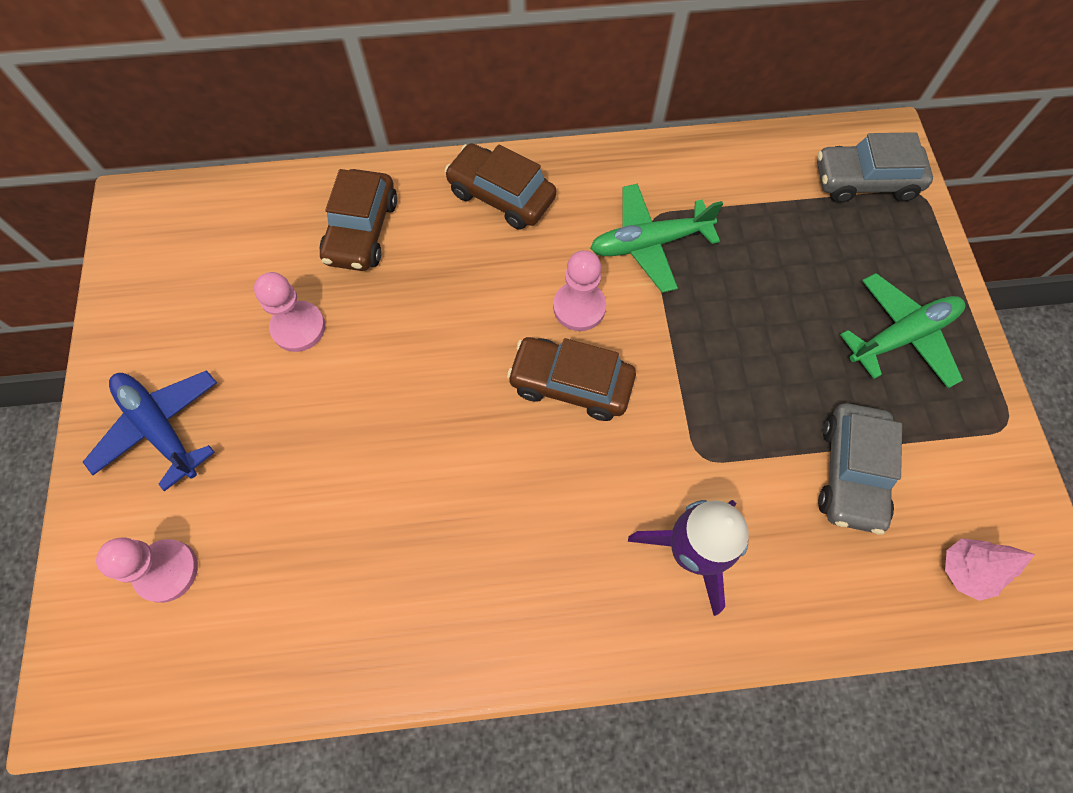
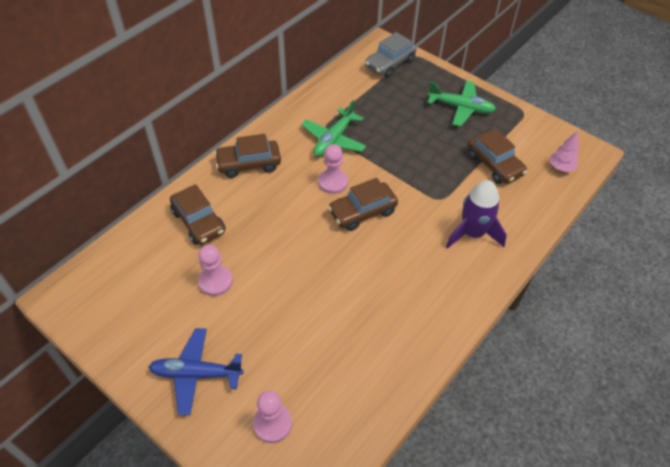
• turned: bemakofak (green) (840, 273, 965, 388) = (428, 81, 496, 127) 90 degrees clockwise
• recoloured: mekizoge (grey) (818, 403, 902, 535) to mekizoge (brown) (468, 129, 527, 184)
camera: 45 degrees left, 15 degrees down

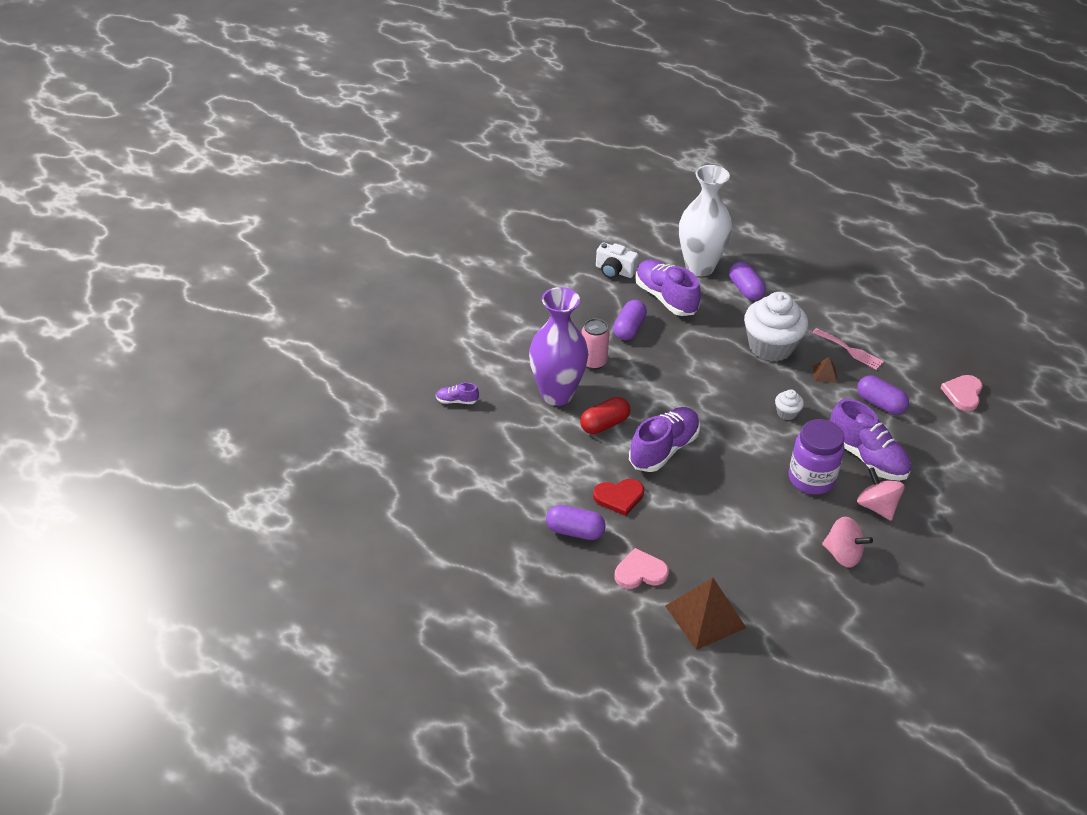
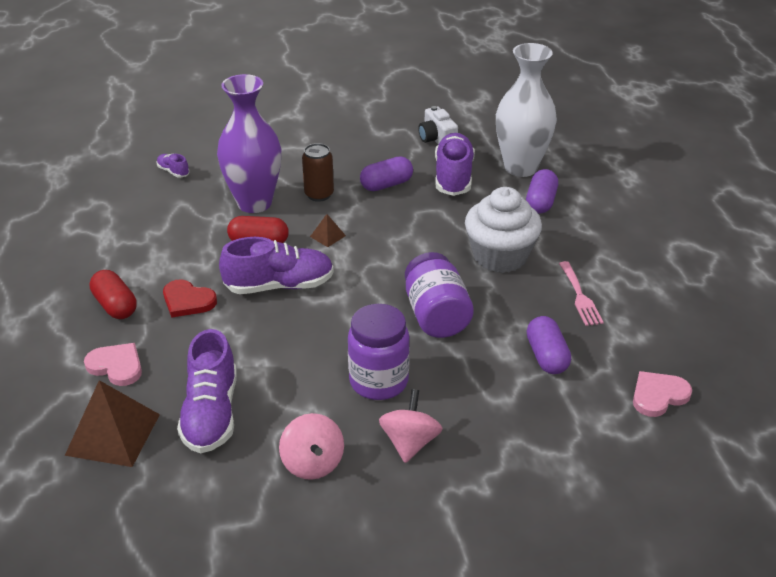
• recoloured: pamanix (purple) (546, 505, 606, 540) to pamanix (red) (90, 270, 137, 319)
• moved: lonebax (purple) (830, 399, 911, 481) to (177, 329, 237, 453)
• recoloured: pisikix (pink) (582, 318, 610, 370) to pisikix (brown) (302, 143, 334, 202)
• moved: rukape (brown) (813, 357, 837, 383) to (310, 214, 346, 247)
• replaced: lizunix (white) (775, 389, 804, 420) to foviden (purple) (405, 252, 474, 338)
camera: 40 degrees right, 5 degrees down

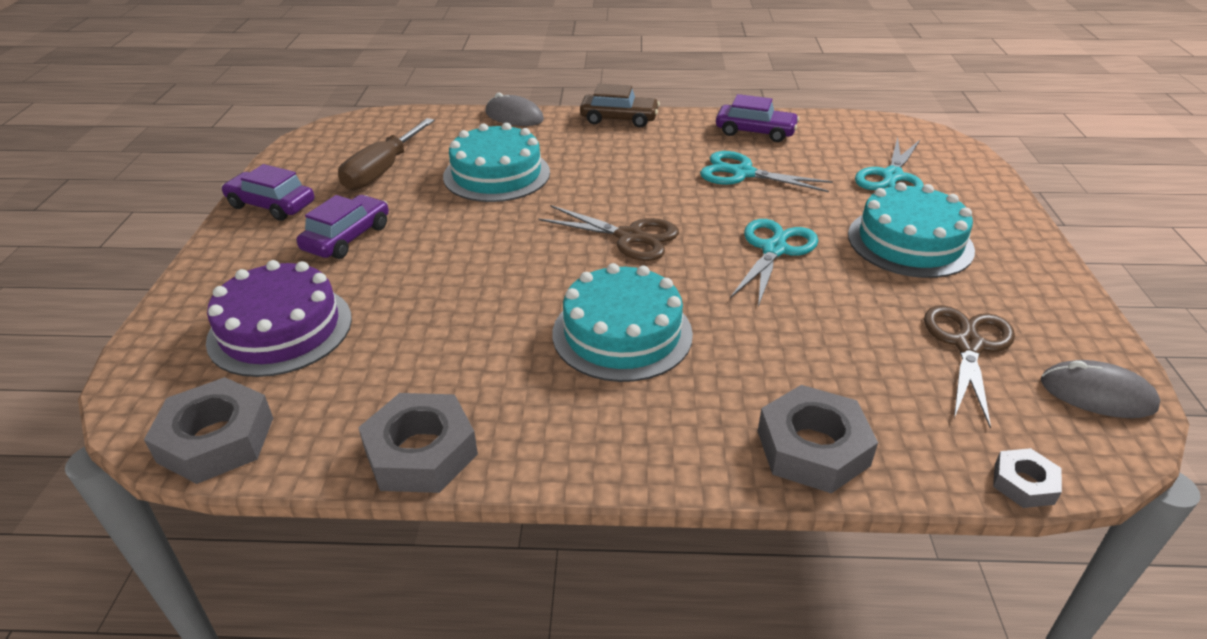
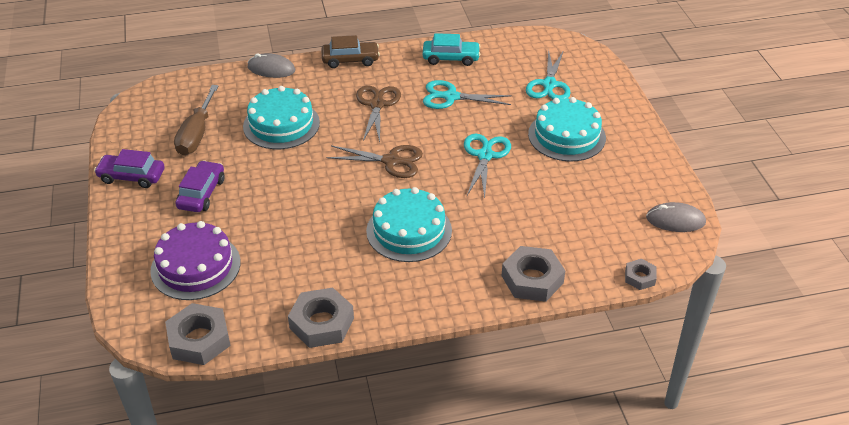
• moved: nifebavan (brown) (924, 305, 1015, 429) to (356, 86, 401, 142)
• recoloured: mekizoge (purple) (716, 94, 799, 142) to mekizoge (turquoise) (423, 33, 481, 66)
camera: 15 degrees left, 5 degrees up

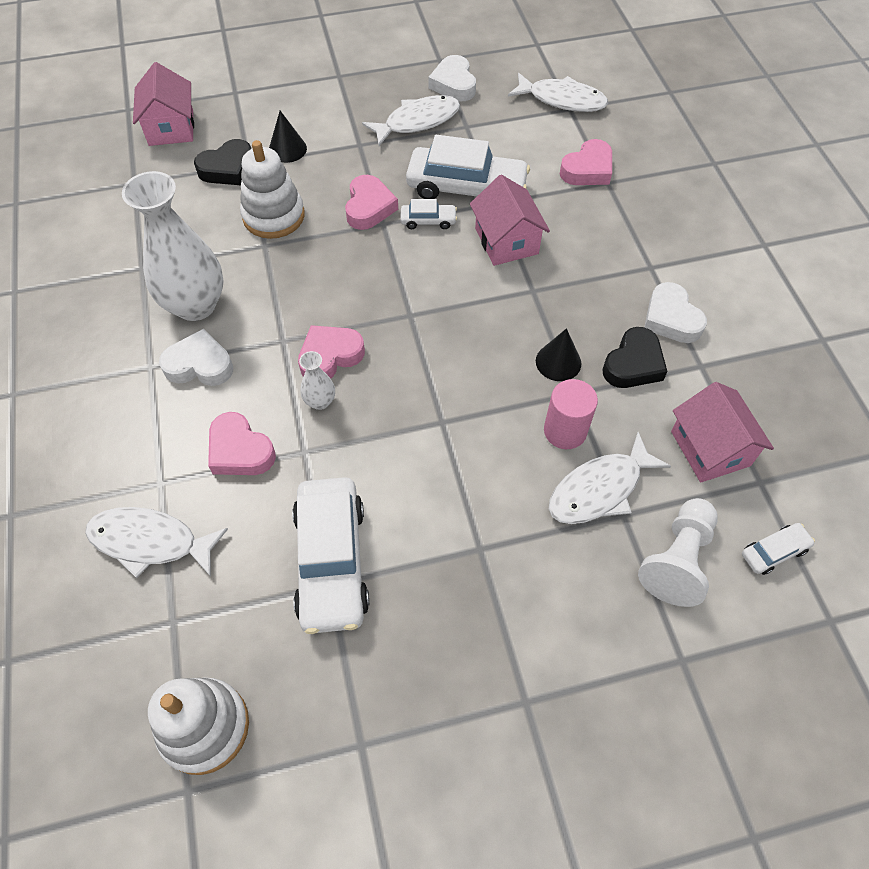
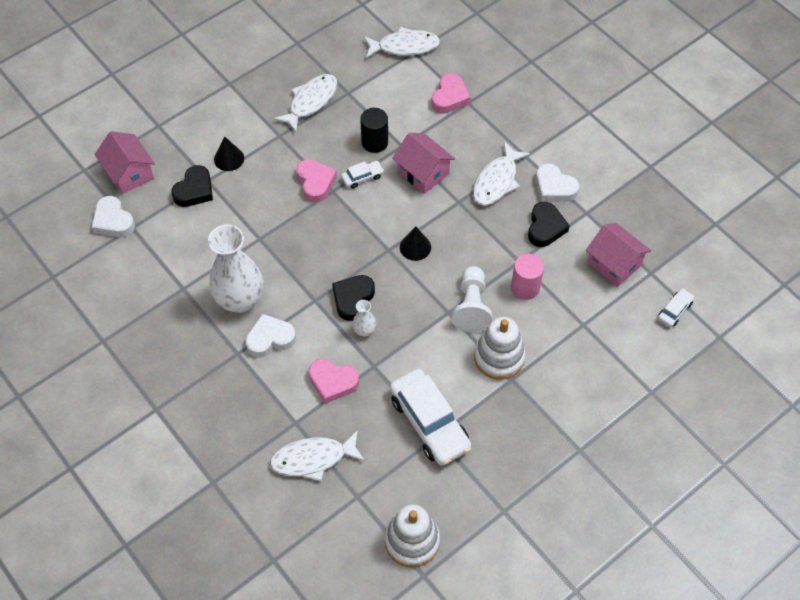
• moved: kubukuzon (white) (428, 55, 476, 101) to (92, 196, 135, 237)
• recoloured: kubukuzon (pink) (298, 325, 365, 379) to kubukuzon (black) (332, 275, 375, 321)
• replaced: mekizoge (white) (406, 135, 530, 199) to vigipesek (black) (360, 108, 388, 153)
• moved: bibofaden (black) (536, 328, 582, 381) to (400, 227, 431, 261)
• moved: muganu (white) (638, 498, 718, 607) to (452, 266, 492, 332)
• moved: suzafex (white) (549, 432, 671, 524) to (473, 142, 530, 206)
• moved: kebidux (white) (240, 140, 305, 239) to (474, 317, 526, 380)
camera: 25 degrees left, 0 degrees up

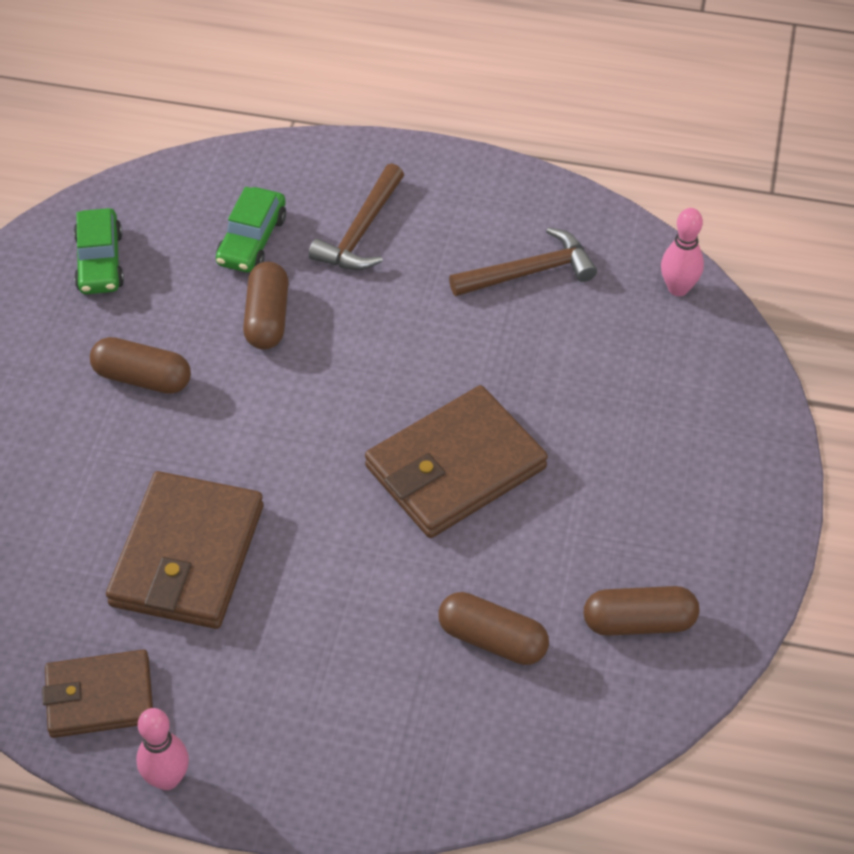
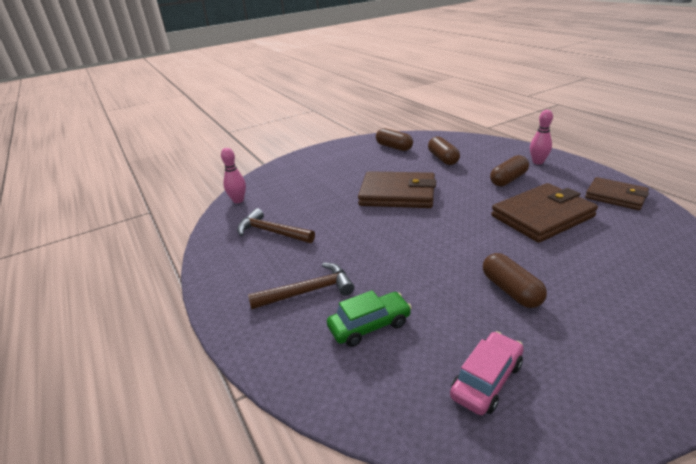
• recoloured: mekizoge (green) (74, 208, 124, 294) to mekizoge (pink) (450, 331, 524, 415)
• moved: pamanix (brown) (243, 262, 289, 350) to (490, 155, 529, 186)
• moved: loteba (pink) (136, 708, 189, 790) to (530, 110, 553, 165)
camera: 130 degrees left, 20 degrees down

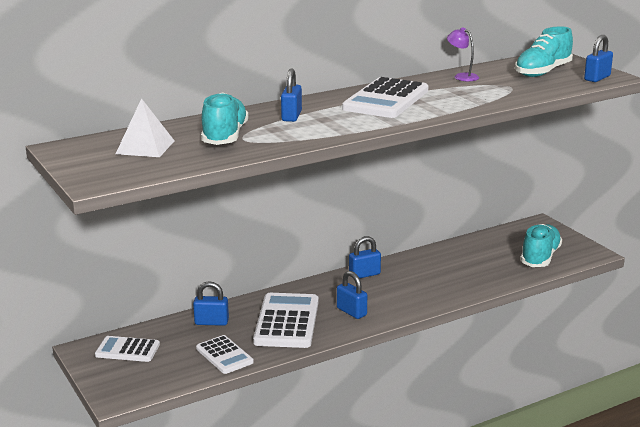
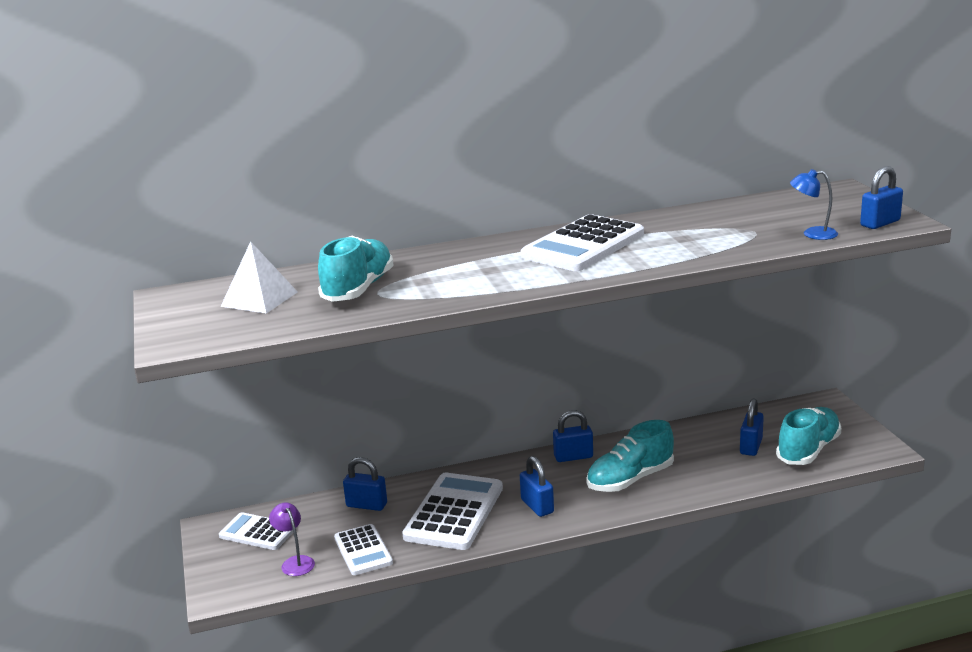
• moved: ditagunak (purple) (447, 27, 479, 81) to (269, 503, 315, 576)
• moved: lonebax (turquoise) (515, 26, 573, 77) to (586, 420, 674, 492)
• moved: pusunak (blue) (281, 68, 302, 122) to (740, 398, 764, 456)
• added: ditagunak (blue) (790, 169, 838, 240)
camera: 15 degrees right, 0 degrees up

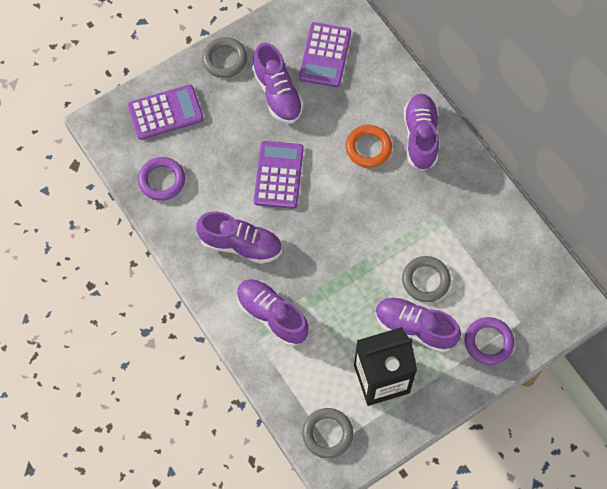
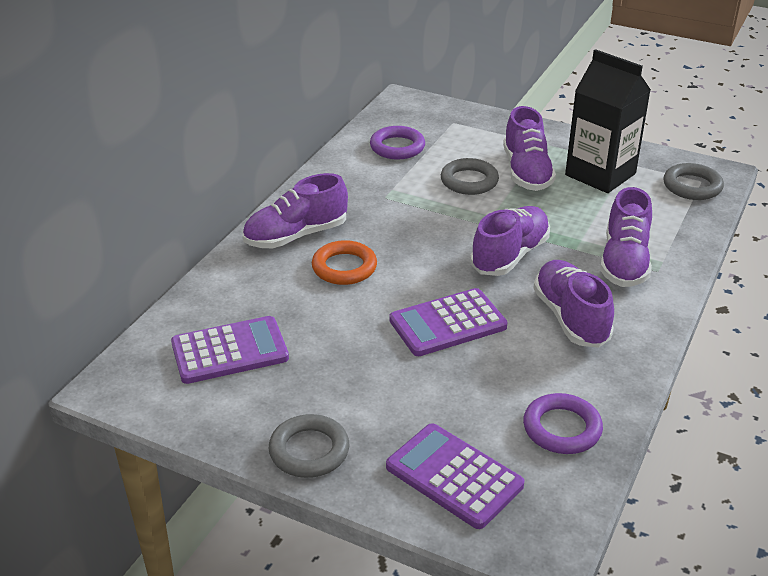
• moved: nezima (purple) (464, 317, 514, 365) to (370, 126, 425, 160)
• moved: lonebax (purple) (252, 43, 304, 124) to (470, 206, 550, 276)
camera: 120 degrees left, 30 degrees down

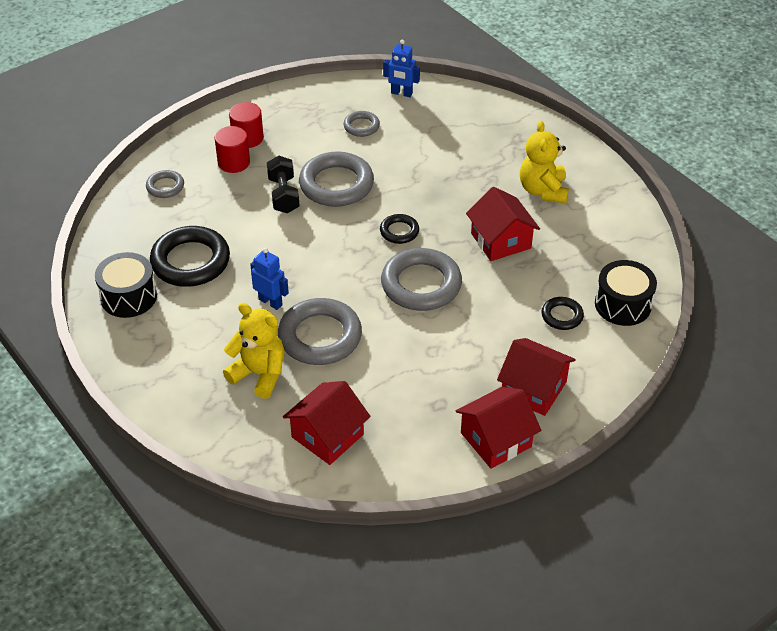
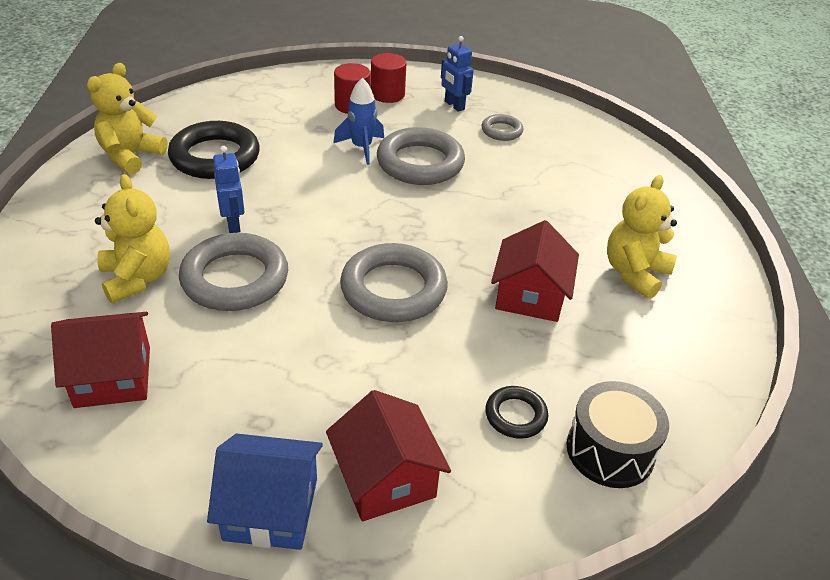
• replaced: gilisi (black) (95, 252, 157, 318) to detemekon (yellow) (87, 63, 168, 174)
• recoloured: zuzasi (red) (456, 387, 541, 469) to zuzasi (blue) (207, 434, 323, 550)
• replaced: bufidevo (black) (267, 156, 300, 213) to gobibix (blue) (333, 78, 384, 165)
• moved: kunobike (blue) (383, 40, 420, 97) to (441, 36, 474, 112)
• removed: nezima (grey) (146, 170, 184, 198)
• removed: nezima (black) (380, 214, 419, 244)
camera: 35 degrees right, 5 degrees down

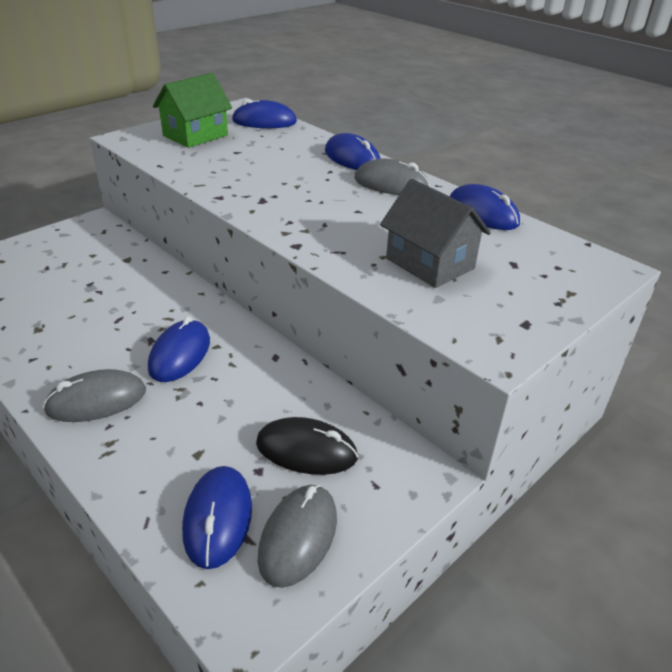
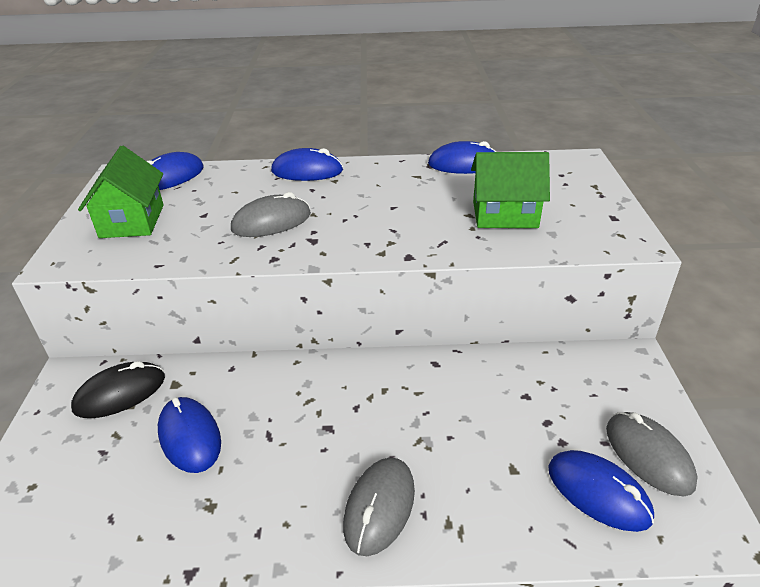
• moved: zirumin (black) (256, 417, 358, 475) to (71, 361, 165, 418)
• moved: zirumin (blue) (148, 316, 210, 382) to (158, 397, 221, 473)
• moved: zirumin (grey) (354, 158, 430, 195) to (231, 192, 311, 237)
• recoloured: zuzasi (grey) (380, 179, 491, 288) to zuzasi (green) (471, 152, 550, 228)
camera: 45 degrees left, 0 degrees up

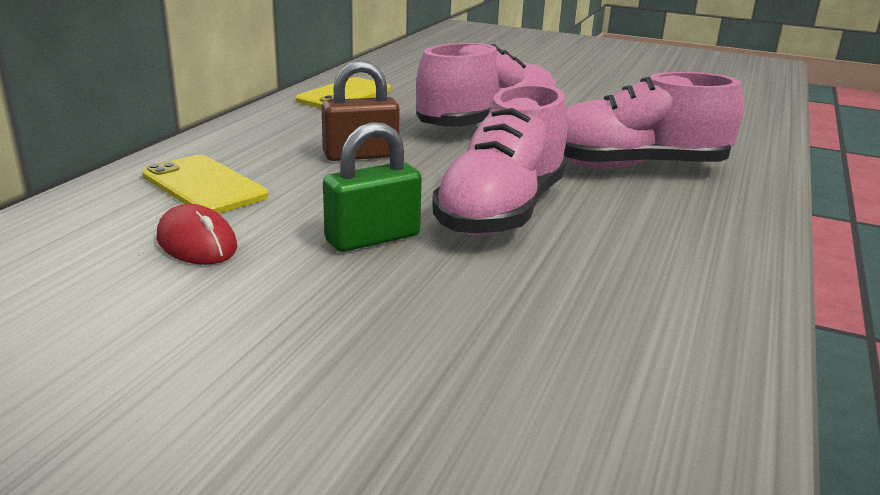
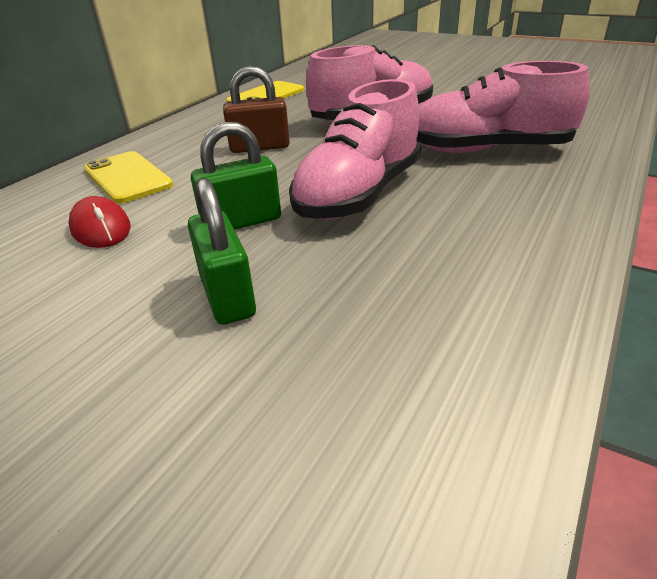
• added: pusunak (green) (188, 178, 256, 325)
camera: 10 degrees right, 10 degrees up

